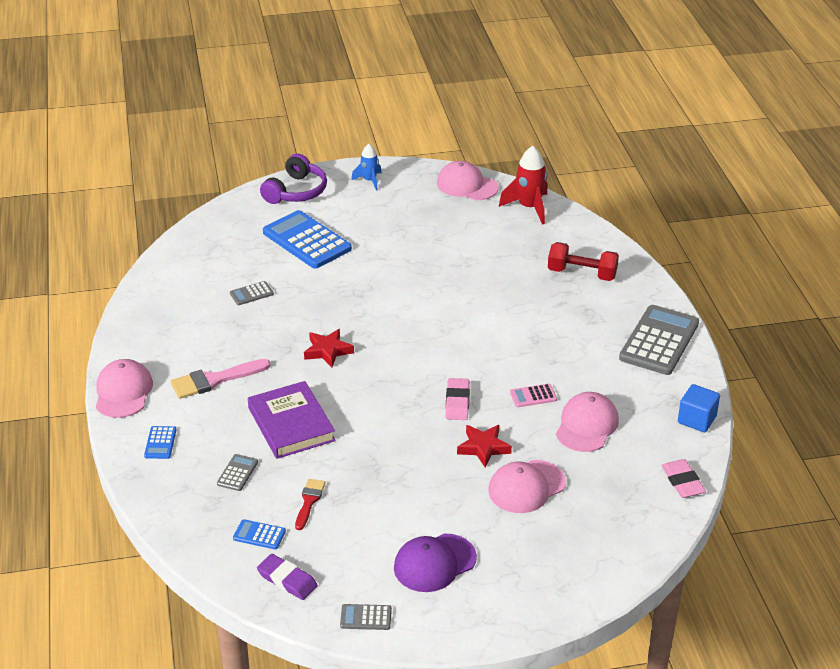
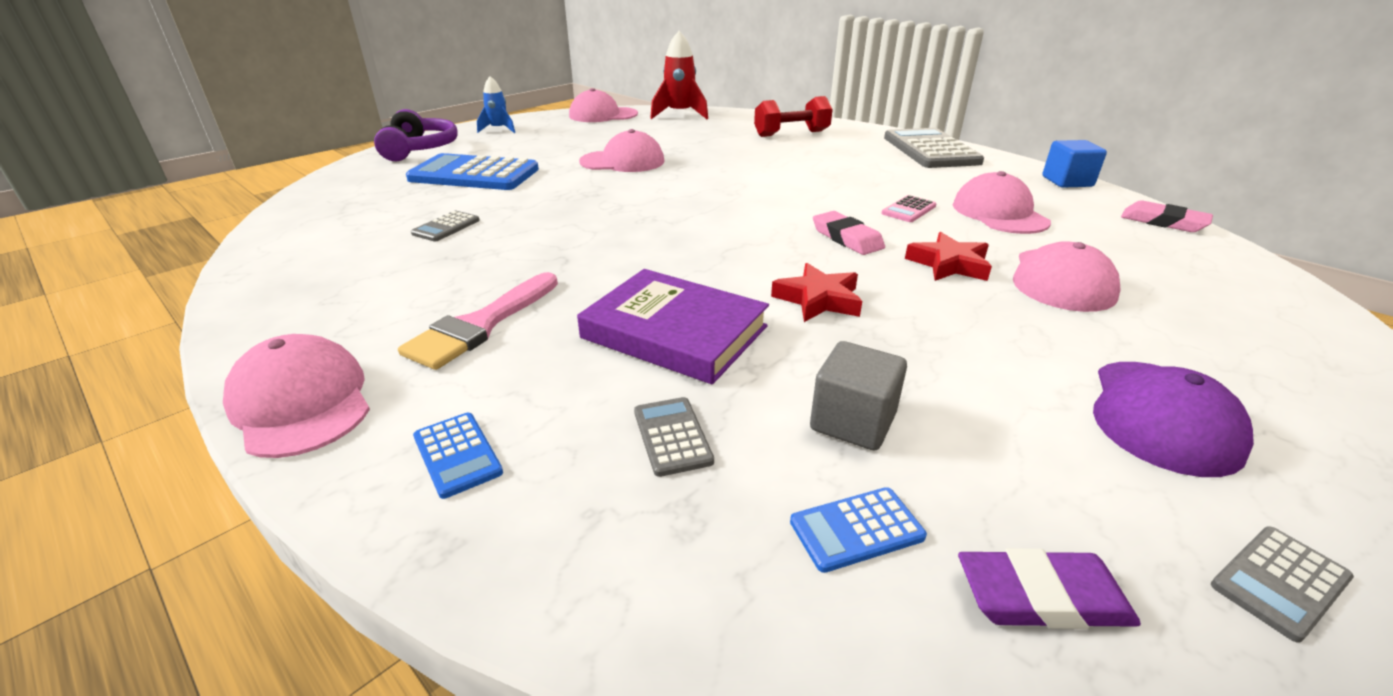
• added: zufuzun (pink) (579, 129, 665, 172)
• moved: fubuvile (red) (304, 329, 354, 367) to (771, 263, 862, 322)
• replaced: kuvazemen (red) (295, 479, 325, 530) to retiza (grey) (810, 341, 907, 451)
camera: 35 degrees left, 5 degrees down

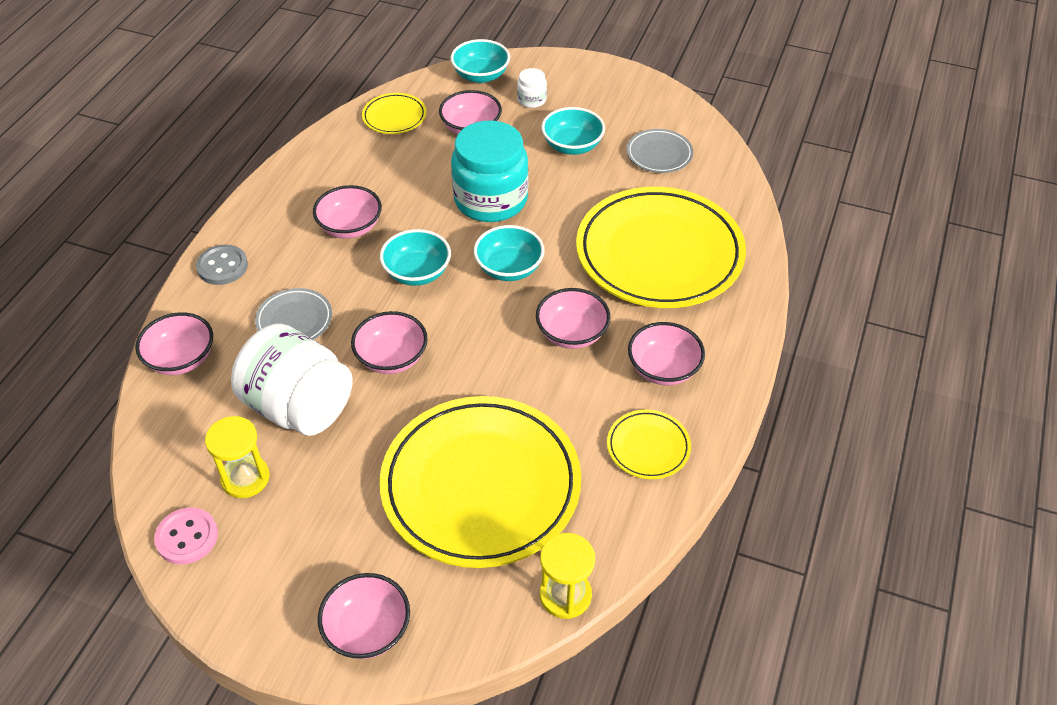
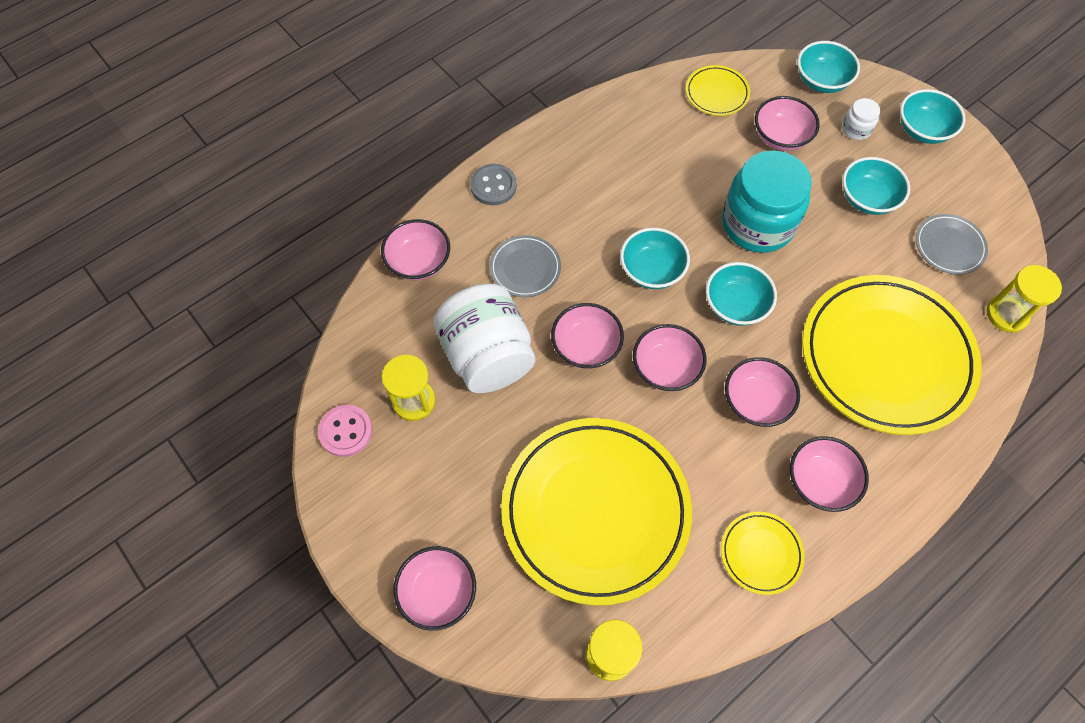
• moved: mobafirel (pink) (313, 185, 382, 239) to (633, 324, 707, 391)
• added: mobafirel (turquoise) (900, 89, 966, 144)
• added: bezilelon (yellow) (987, 265, 1062, 333)
camera: 30 degrees right, 15 degrees up

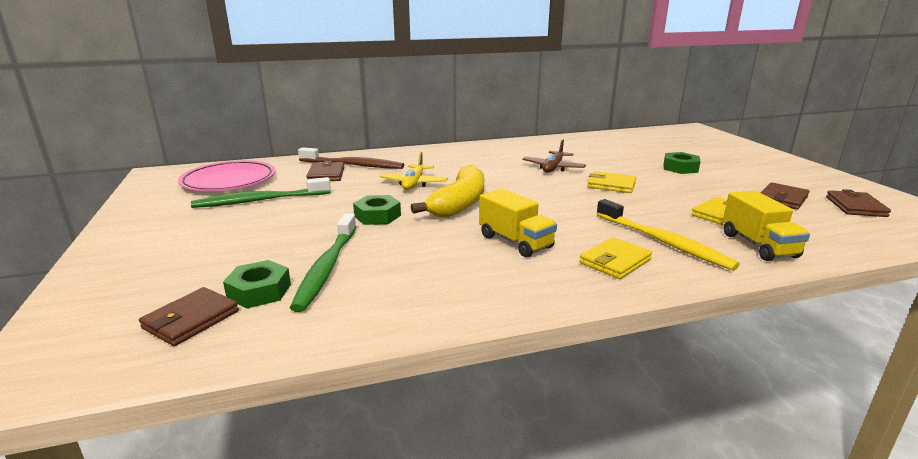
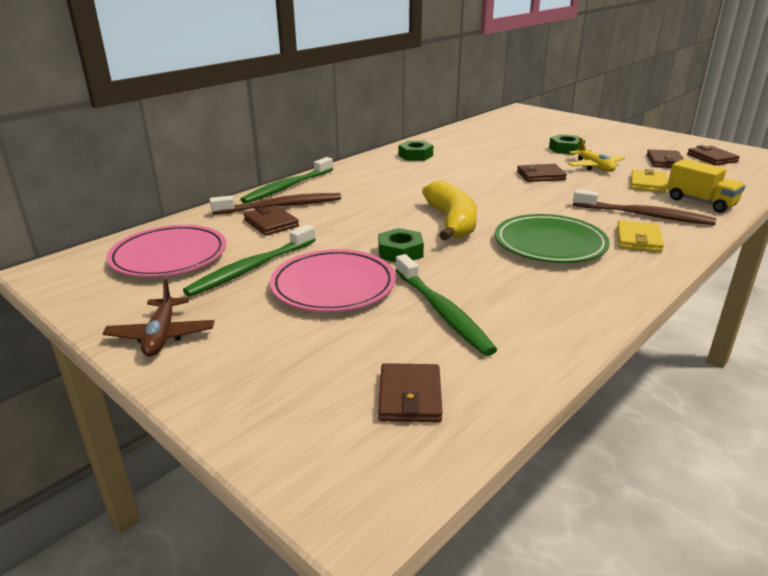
• moved: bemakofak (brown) (522, 139, 586, 173) to (102, 279, 214, 356)
• added: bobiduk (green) (240, 157, 333, 204)
• added: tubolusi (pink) (270, 249, 396, 312)
• moved: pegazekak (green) (223, 260, 291, 308) to (398, 141, 433, 161)
• replaced: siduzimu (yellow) (479, 188, 557, 257) to tubolusi (green) (495, 214, 610, 263)
• recoloured: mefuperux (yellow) (587, 171, 636, 193) to mefuperux (brown) (517, 164, 567, 182)
• moved: bemakofak (yellow) (379, 151, 448, 190) to (568, 137, 625, 172)
• recoloured: bobiduk (yellow) (597, 199, 740, 271) to bobiduk (brown) (573, 189, 716, 225)
camera: 30 degrees left, 5 degrees up

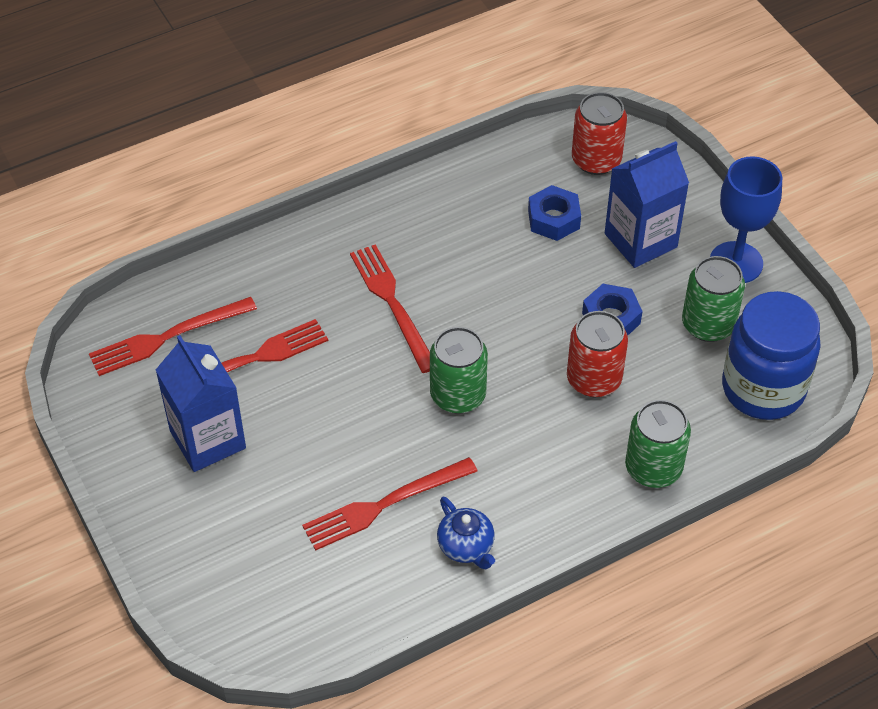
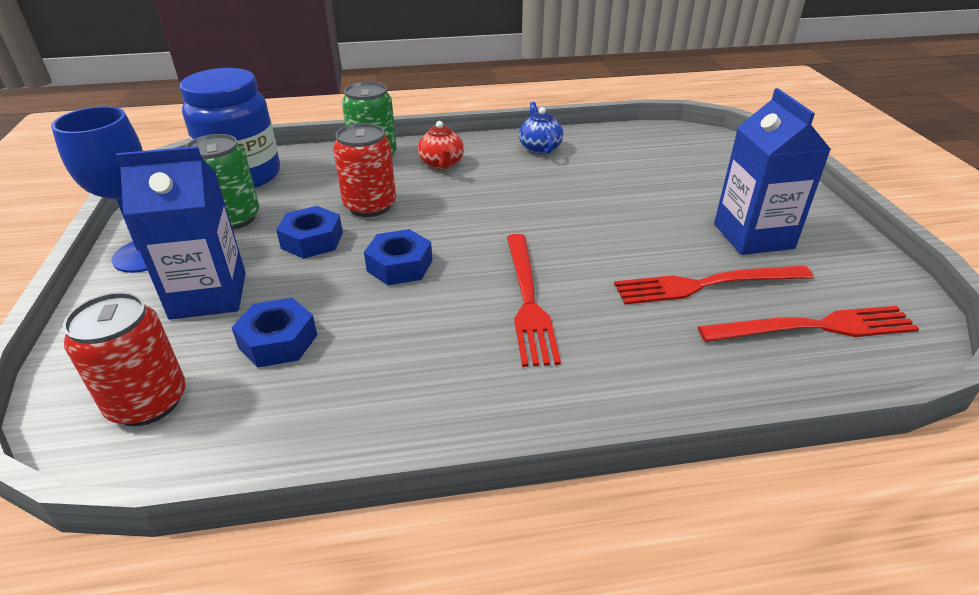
• added: pegazekak (blue) (364, 229, 433, 285)
• added: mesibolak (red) (418, 121, 464, 169)
• removed: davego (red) (302, 457, 478, 550)
• removed: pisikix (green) (430, 327, 488, 414)
camera: 160 degrees left, 15 degrees down

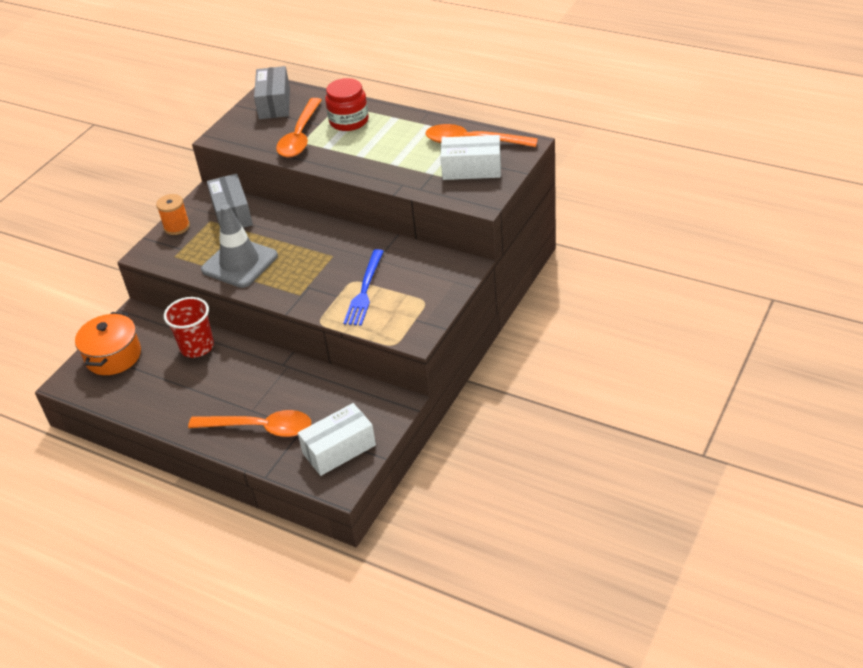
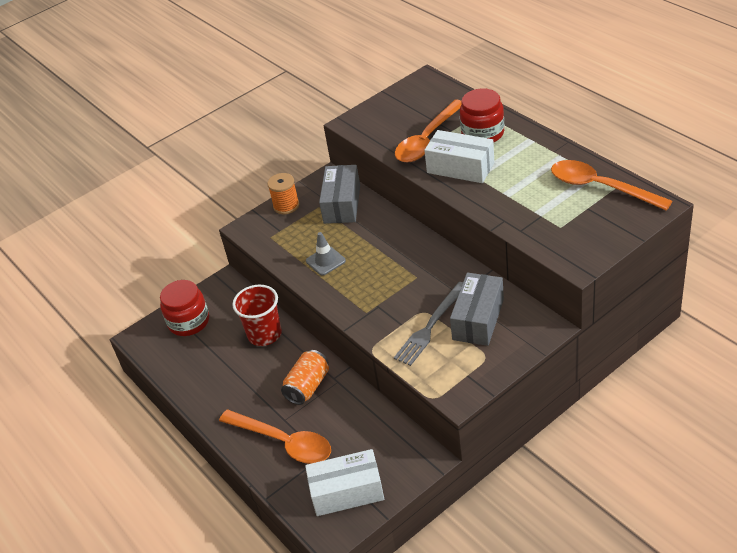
• replaced: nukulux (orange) (75, 312, 141, 375) to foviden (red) (160, 280, 209, 336)
• added: pisikix (orange) (281, 350, 329, 405)
• resized: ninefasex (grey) (201, 204, 278, 288) = (306, 232, 346, 276) x0.51
• recoloured: davego (blue) (343, 249, 384, 326) to davego (grey) (394, 282, 463, 366)
• moved: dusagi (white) (440, 135, 501, 180) to (424, 130, 494, 183)
• moved: dusagi (grey) (254, 66, 290, 119) to (450, 273, 504, 346)
camera: 25 degrees right, 0 degrees up

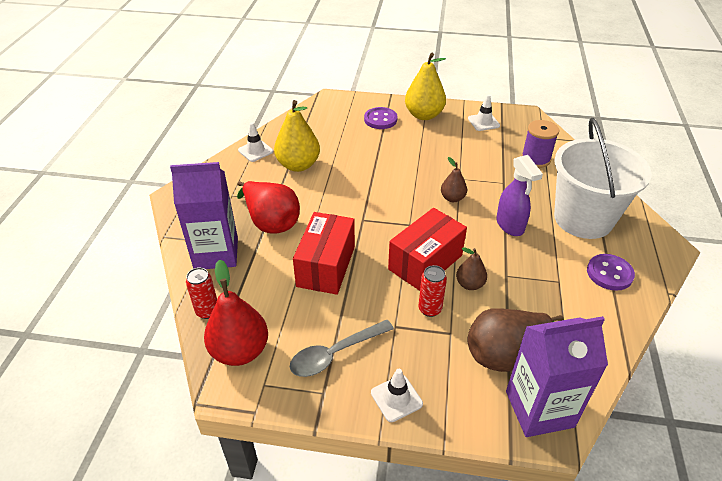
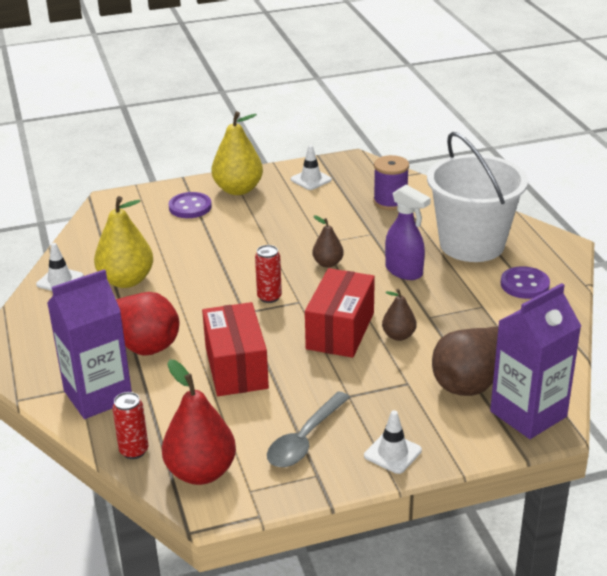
• moved: pisikix (red) (418, 265, 447, 317) to (255, 245, 282, 303)
camera: 25 degrees left, 10 degrees down

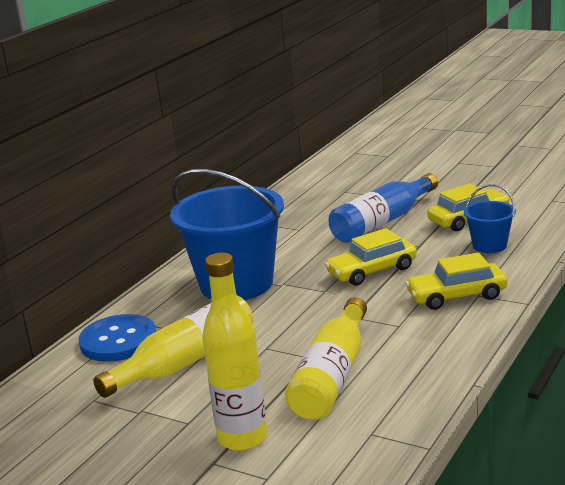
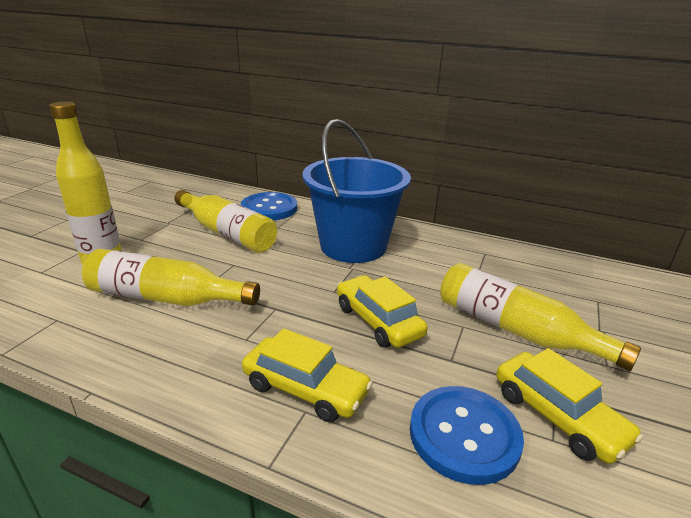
• turned: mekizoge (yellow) (405, 253, 507, 310) = (242, 328, 373, 422) 135 degrees clockwise
• replaced: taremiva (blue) (464, 184, 516, 253) to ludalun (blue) (410, 386, 524, 485)
• recoloured: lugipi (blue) (328, 173, 438, 243) to lugipi (yellow) (440, 263, 641, 371)
camera: 80 degrees right, 5 degrees up

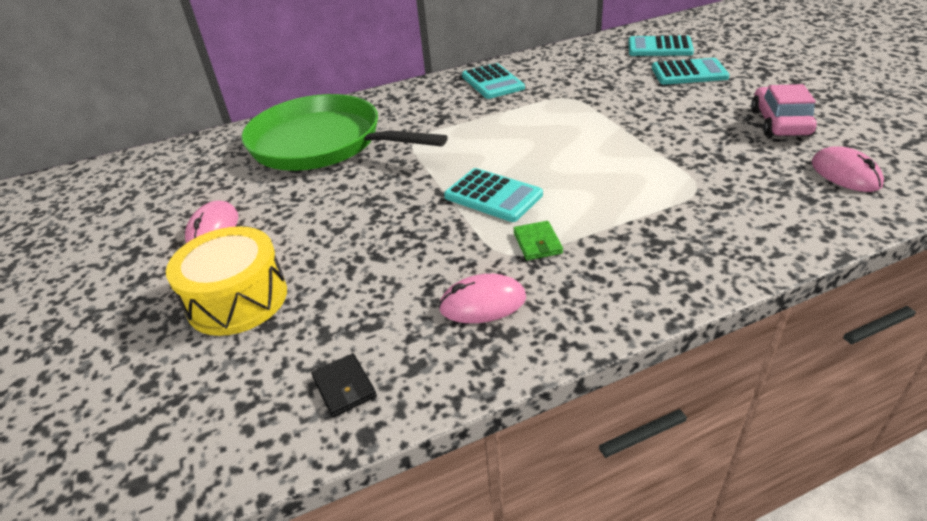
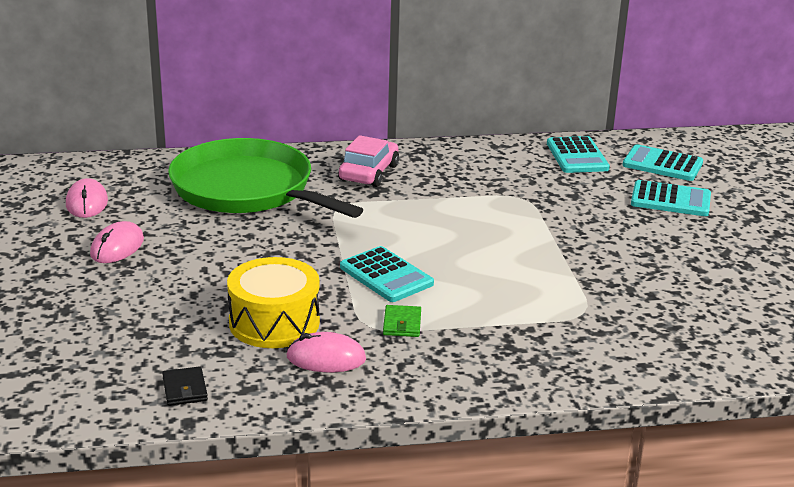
• moved: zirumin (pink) (811, 146, 884, 192) to (66, 178, 108, 218)
• moved: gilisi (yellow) (166, 226, 287, 336) to (227, 257, 320, 348)
• moved: mekizoge (pink) (751, 84, 817, 137) to (338, 135, 399, 187)
• moved: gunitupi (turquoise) (462, 63, 525, 99) to (547, 136, 610, 173)
camera: 10 degrees right, 10 degrees down

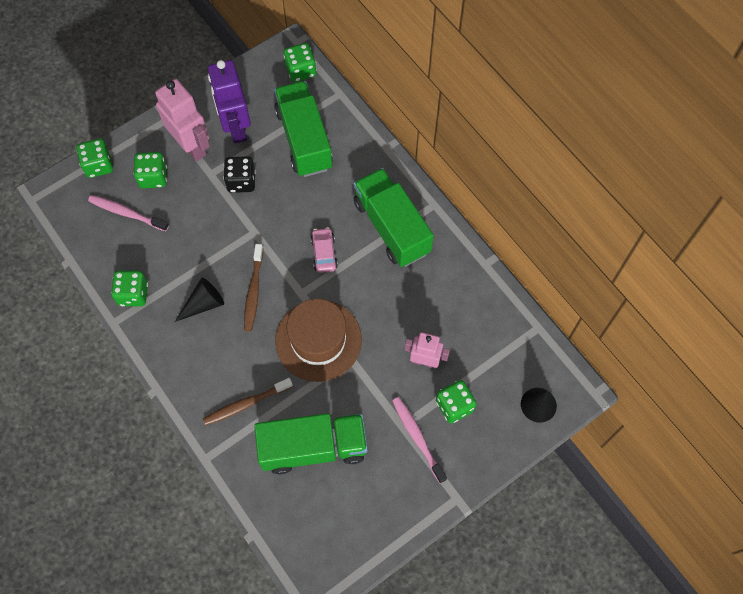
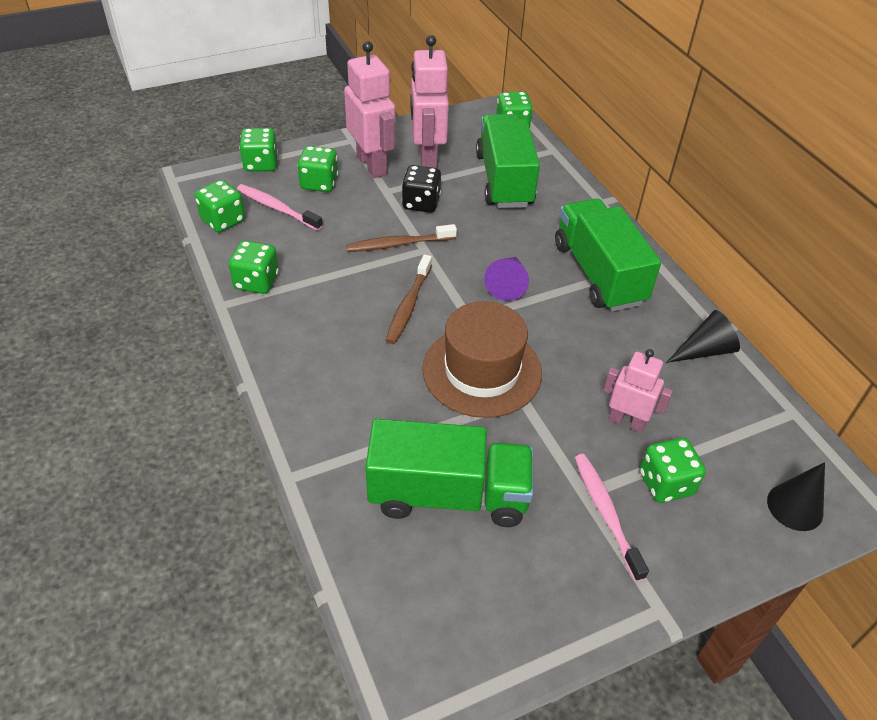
• added: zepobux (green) (195, 180, 245, 232)
• moved: bobiduk (brown) (203, 378, 293, 426) to (346, 224, 457, 252)
• recoloured: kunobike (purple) (208, 60, 251, 143) to kunobike (pink) (410, 35, 449, 168)
• replaced: mekizoge (pink) (311, 227, 338, 273) to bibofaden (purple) (484, 257, 529, 301)
• moved: bibofaden (black) (175, 278, 224, 322) to (666, 310, 740, 363)
camera: 10 degrees right, 20 degrees down

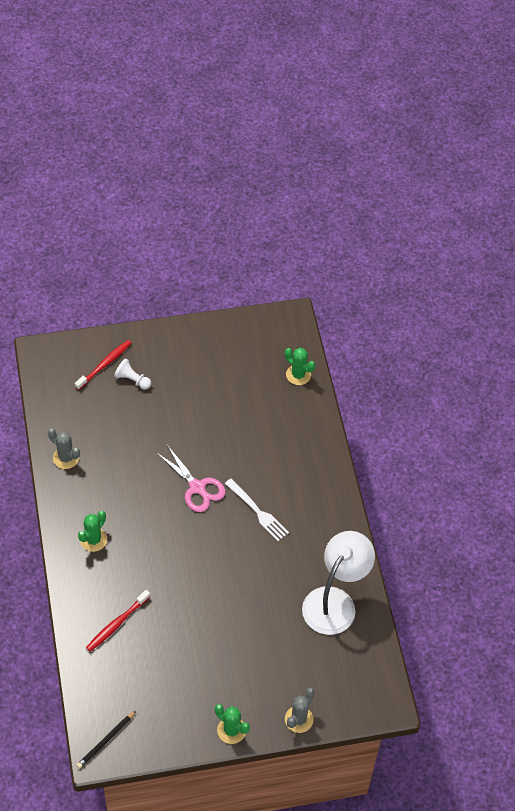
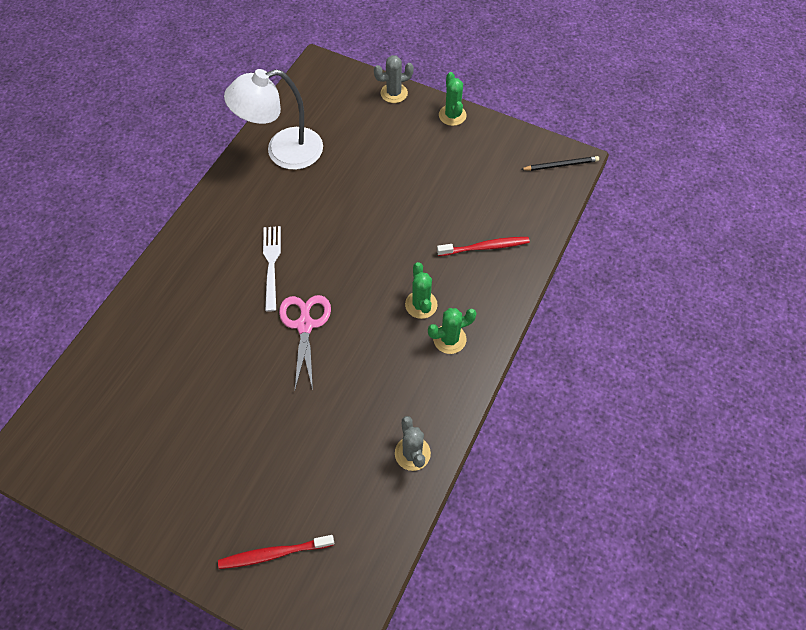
• moved: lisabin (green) (285, 348, 315, 385) to (405, 262, 438, 319)
• removed: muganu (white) (114, 359, 151, 389)
camera: 140 degrees left, 5 degrees up

